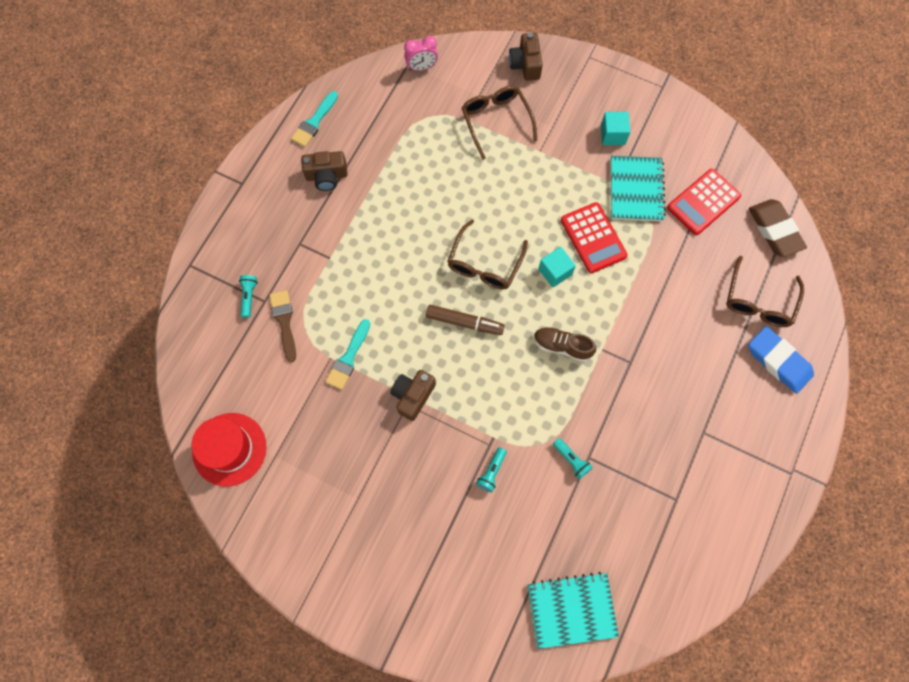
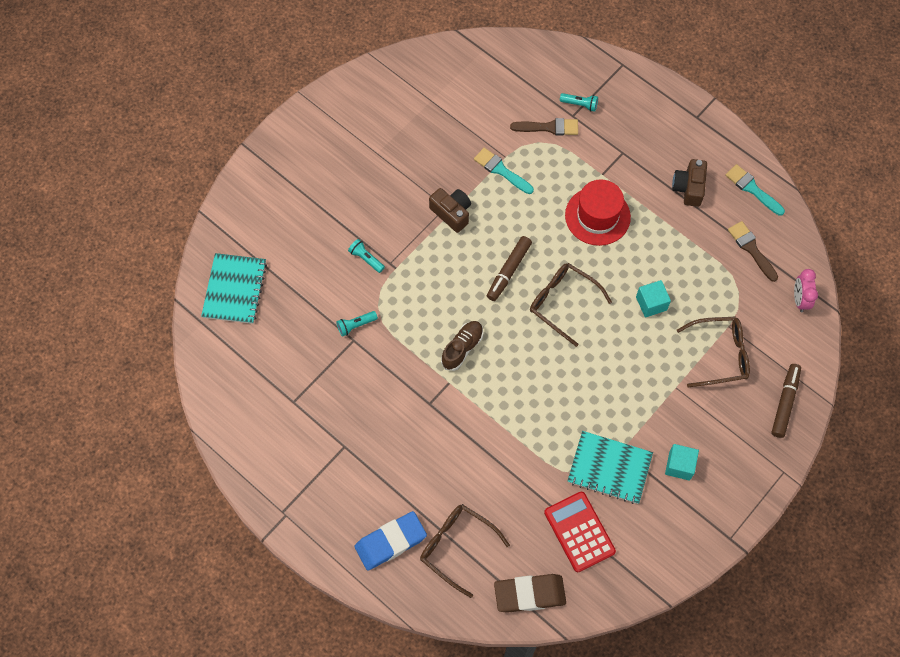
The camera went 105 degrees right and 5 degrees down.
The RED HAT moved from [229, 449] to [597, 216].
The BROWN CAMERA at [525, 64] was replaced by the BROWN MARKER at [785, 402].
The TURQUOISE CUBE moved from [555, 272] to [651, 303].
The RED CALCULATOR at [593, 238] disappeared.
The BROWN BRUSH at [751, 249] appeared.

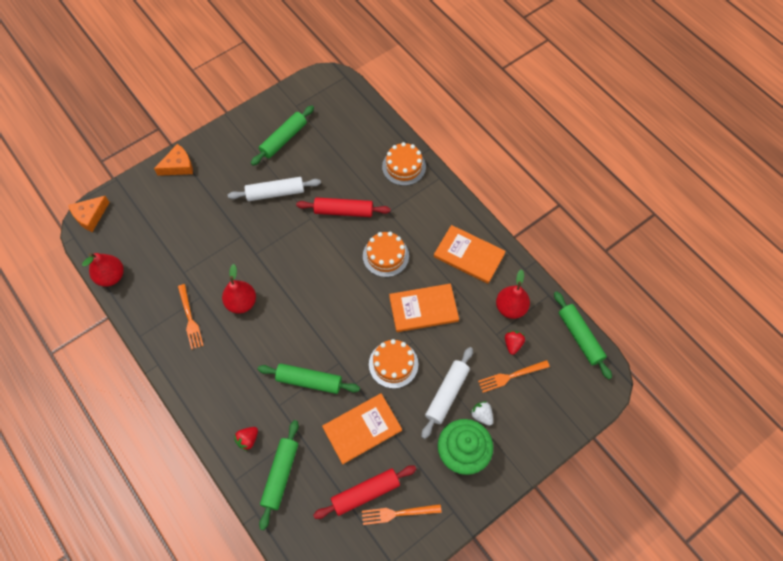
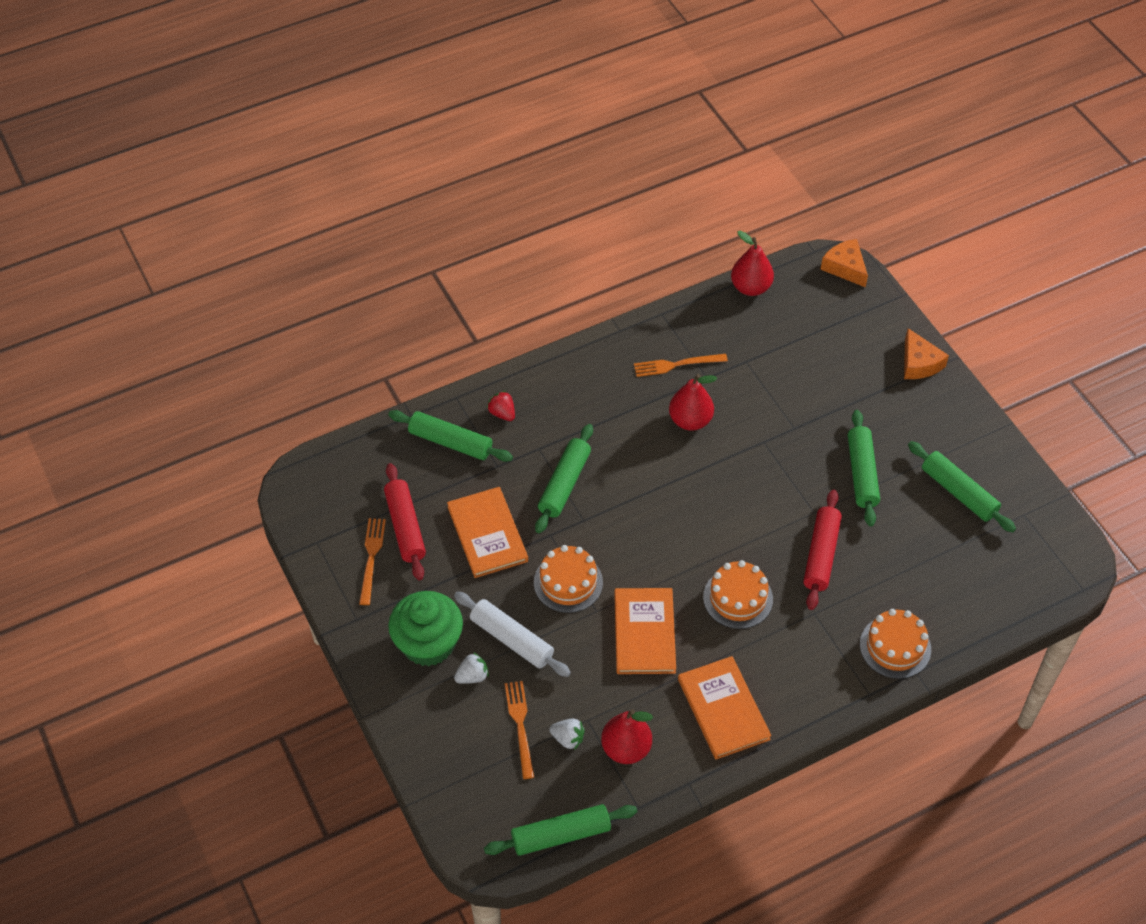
The camera went 100 degrees right and 10 degrees down.
The WHITE ROLLING PIN at [275, 193] became the GREEN ROLLING PIN at [862, 473].
The ORANGE BOOK at [469, 255] turned 60 degrees counterclockwise.
The RED STRAWBERRY at [513, 344] became the WHITE STRAWBERRY at [568, 738].

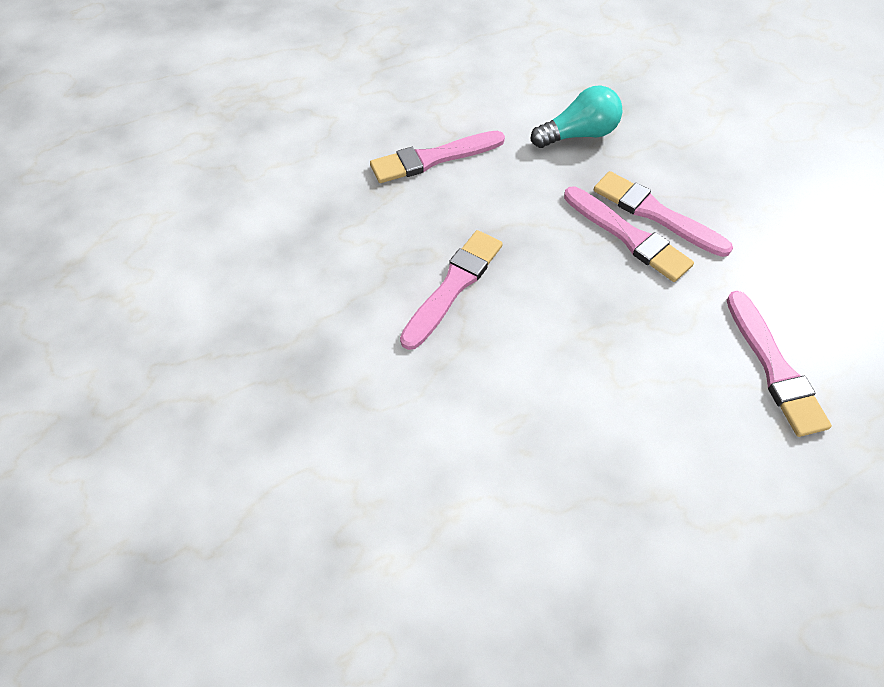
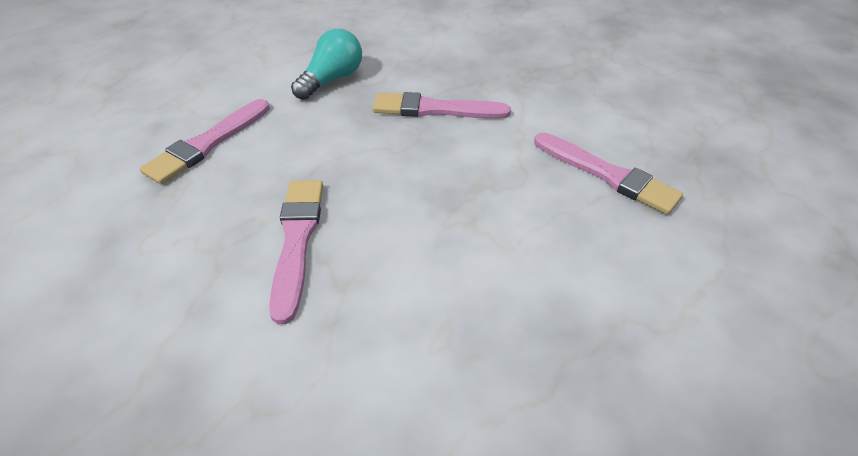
The camera went 35 degrees left and 10 degrees down.
The PINK BRUSH at [628, 236] disappeared.

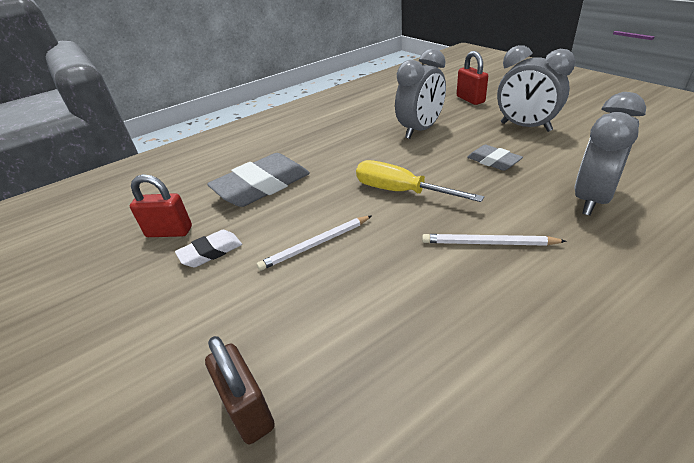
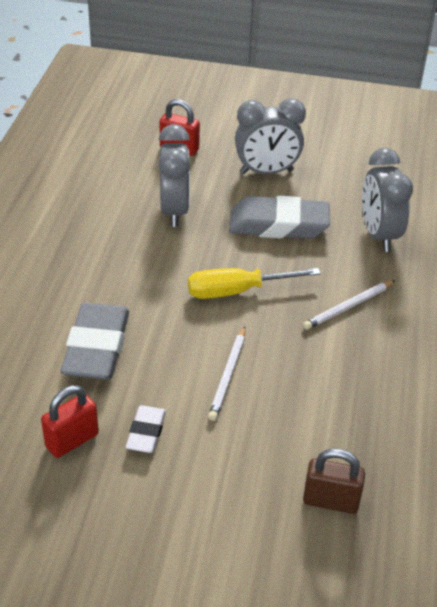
The camera went 50 degrees left and 5 degrees up.
The GREY ERASER at [493, 161] changed to 1.91 times the size.

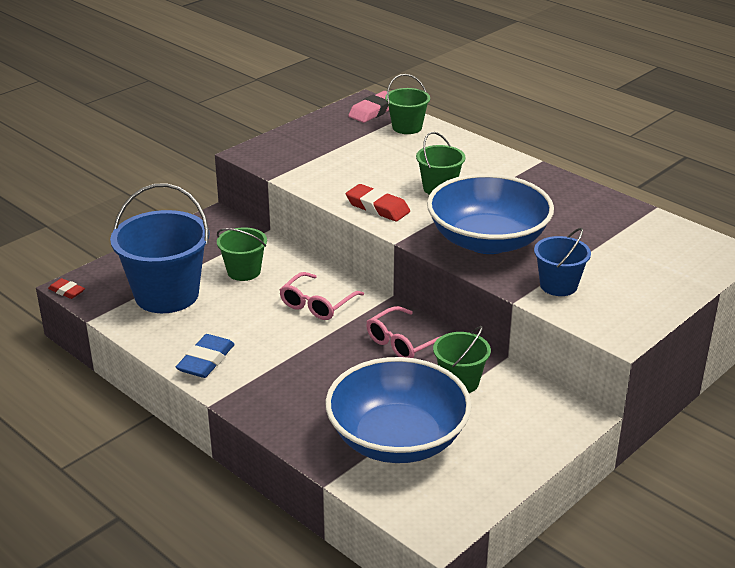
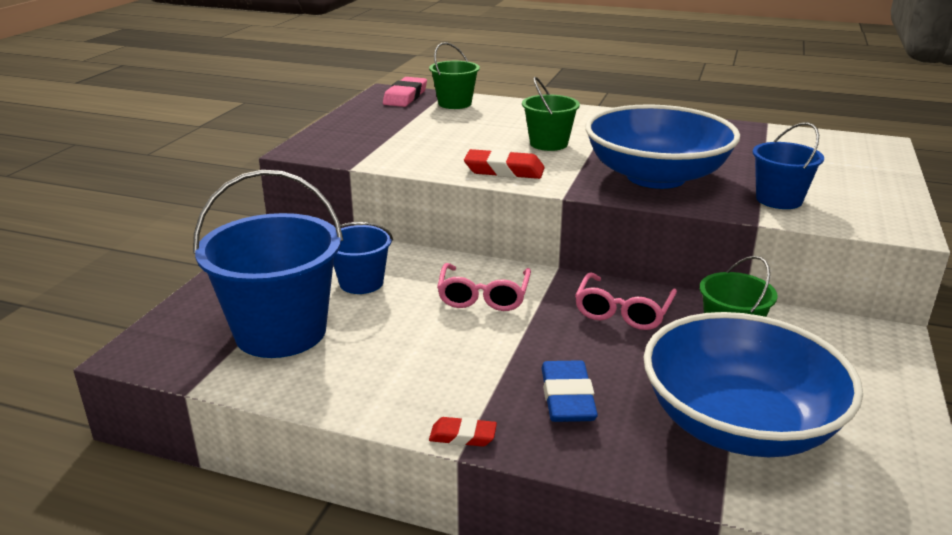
The camera went 25 degrees left and 5 degrees down.
The RED ERASER moved from [67, 291] to [463, 436].
The BLUE ERASER moved from [206, 360] to [567, 398].
The GREEN BUCKET at [244, 271] became the BLUE BUCKET at [361, 283].

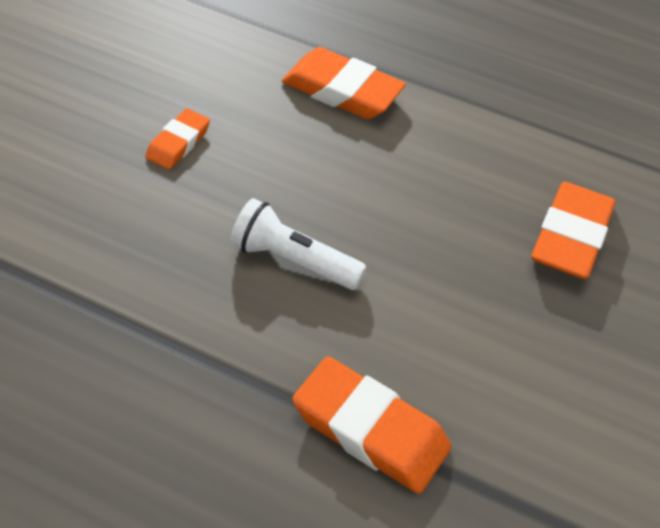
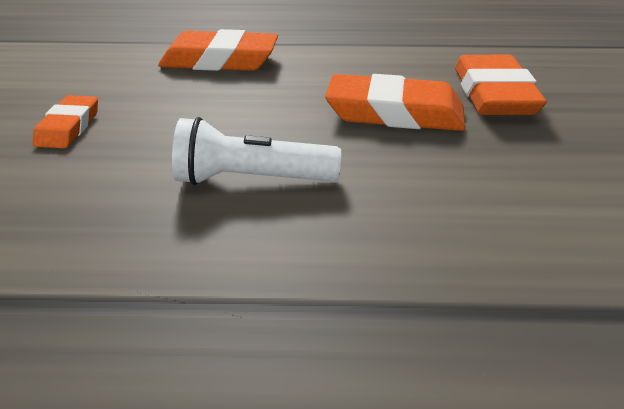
The camera went 20 degrees left and 15 degrees down.
The ORANGE ERASER moved from [370, 430] to [395, 113].

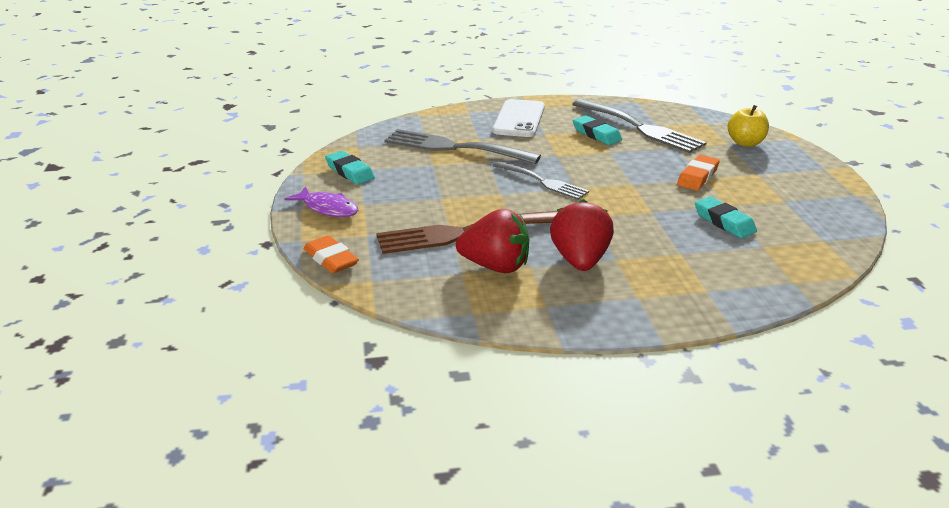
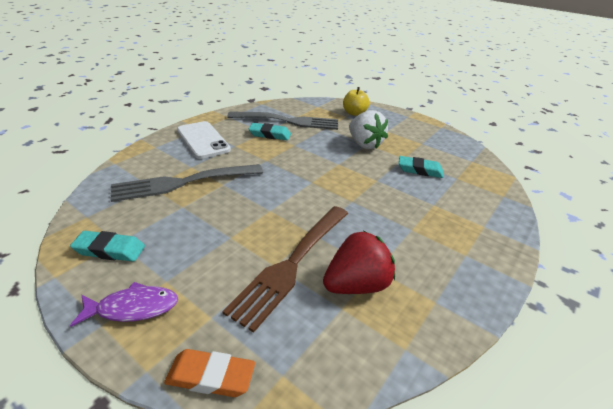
The camera went 45 degrees left and 5 degrees up.
The GREY FORK at [542, 181] disappeared.
The RED STRAWBERRY at [580, 261] disappeared.
The ORANGE ERASER at [697, 177] was replaced by the WHITE STRAWBERRY at [364, 144].

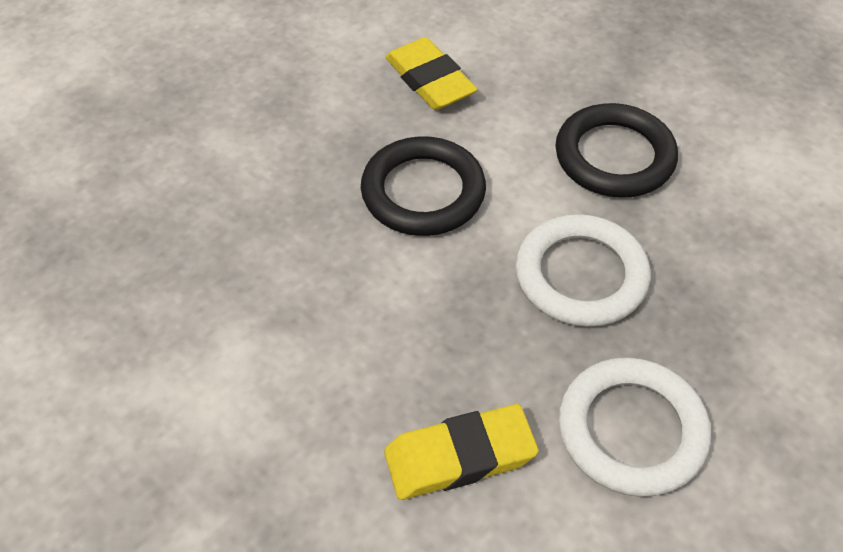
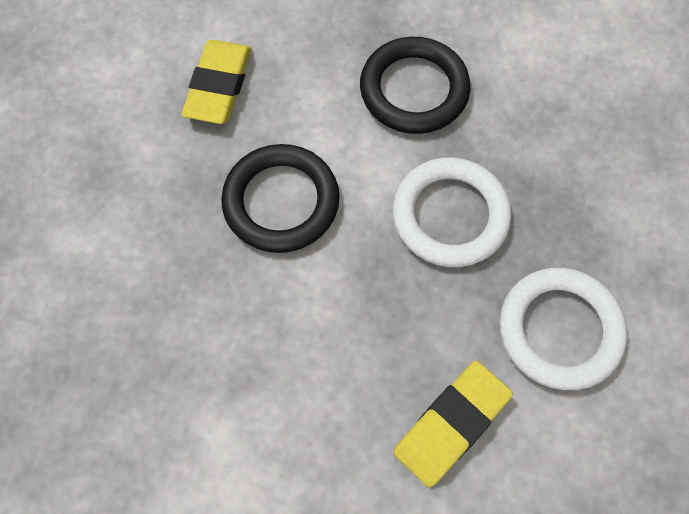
The camera went 30 degrees left and 15 degrees up.
The YELLOW ERASER at [430, 80] turned 75 degrees clockwise.

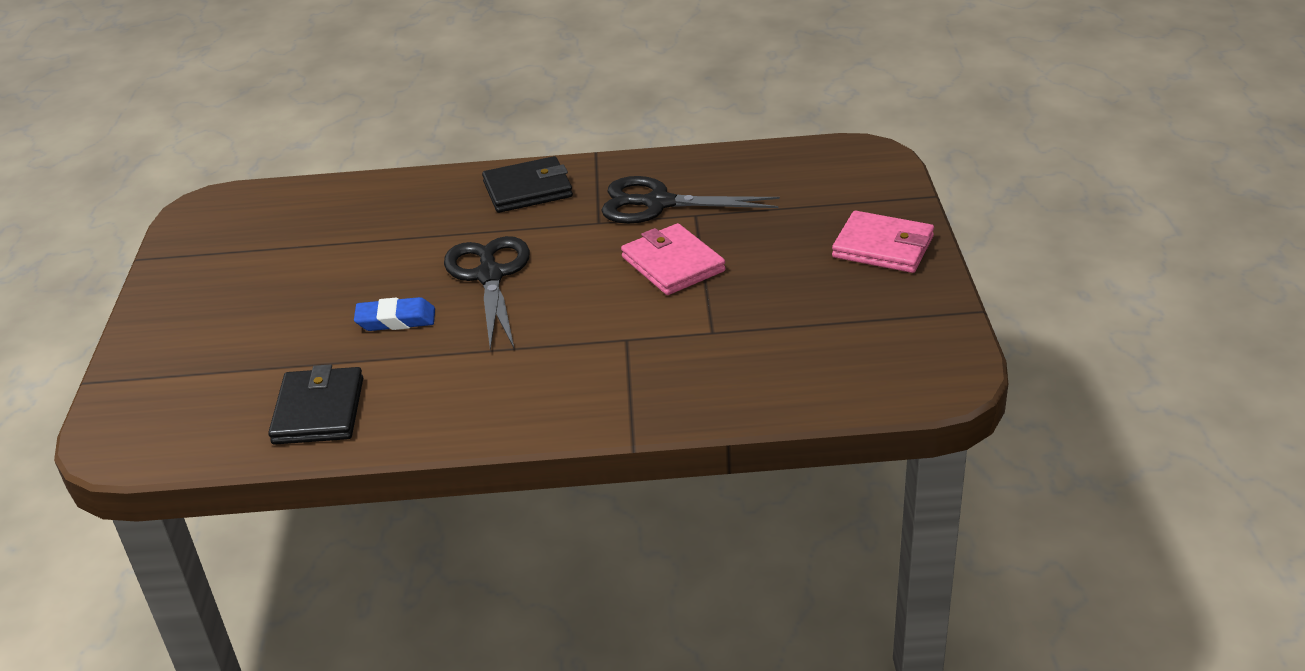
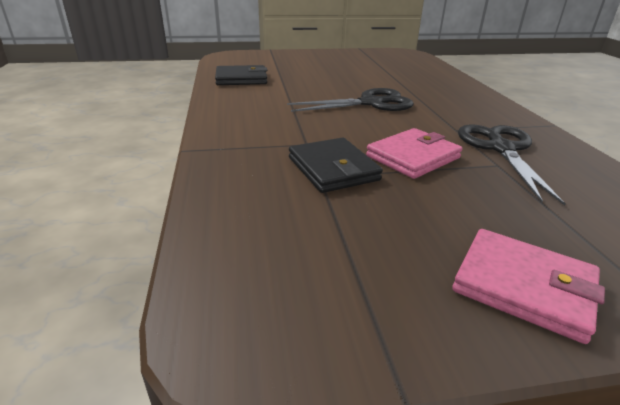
The camera went 80 degrees right and 5 degrees down.
The BLUE ERASER at [396, 320] disappeared.
The BLACK WALLET moved from [528, 189] to [333, 169].
The PINK WALLET at [883, 247] turned 75 degrees counterclockwise.

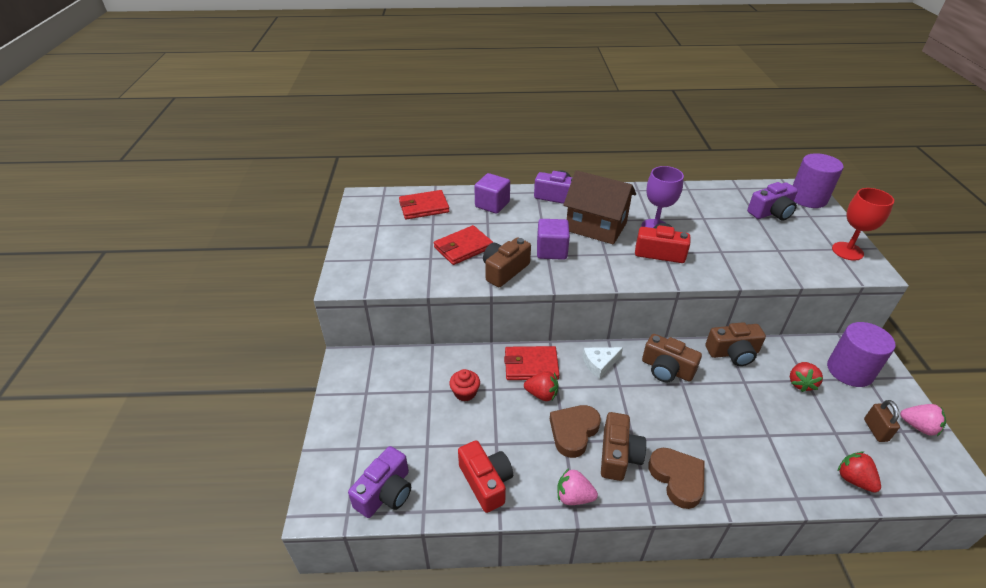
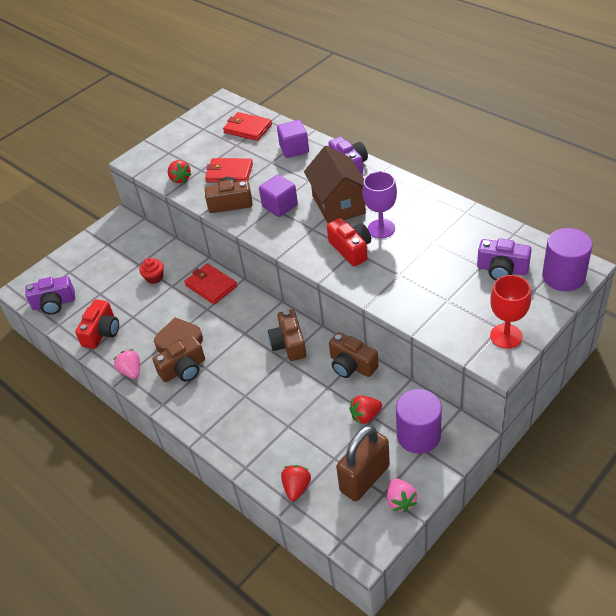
The camera went 50 degrees right and 5 degrees up.
The RED STRAWBERRY moved from [542, 394] to [180, 179].
The WHITE CHEESE at [599, 364] disappeared.
The BROWN HEART at [677, 478] disappeared.
The BROWN PADLOCK at [875, 430] changed to 2.01 times the size.

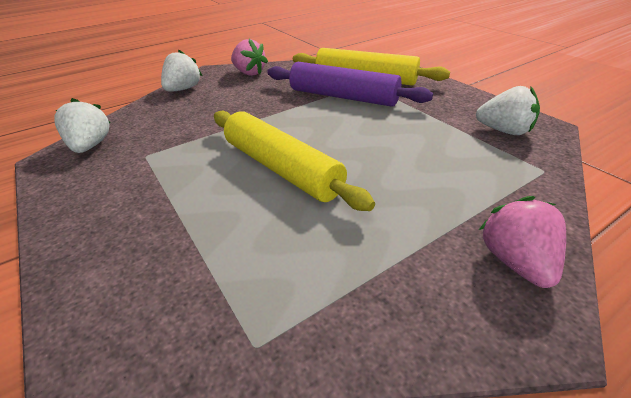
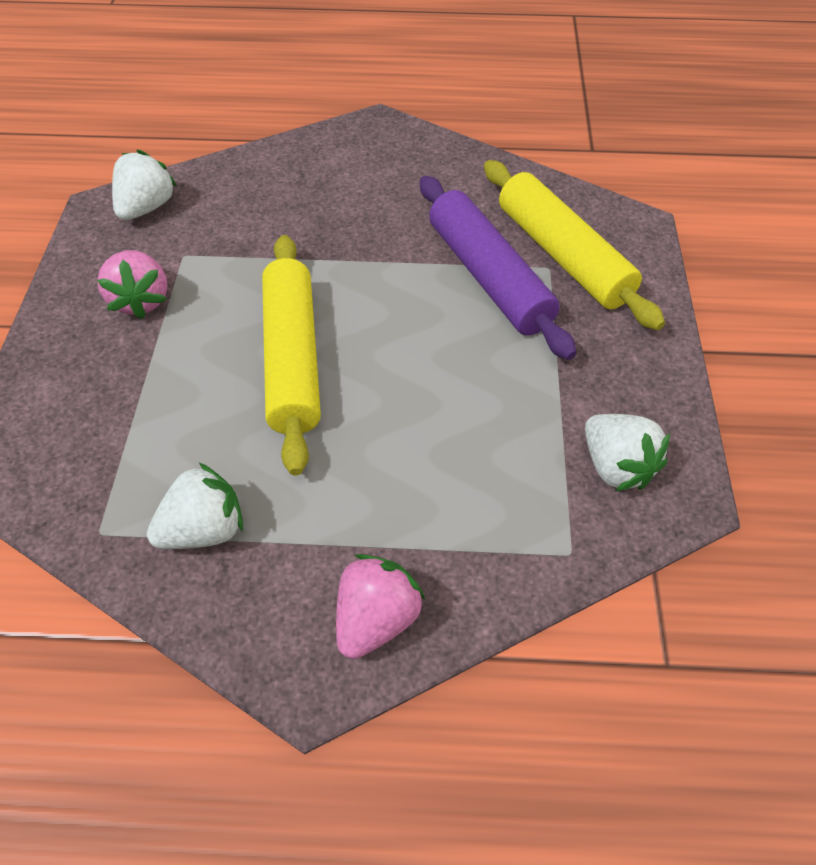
The camera went 35 degrees right and 15 degrees up.
The WHITE STRAWBERRY moved from [183, 89] to [204, 530].
The PINK STRAWBERRY moved from [249, 73] to [141, 300].

